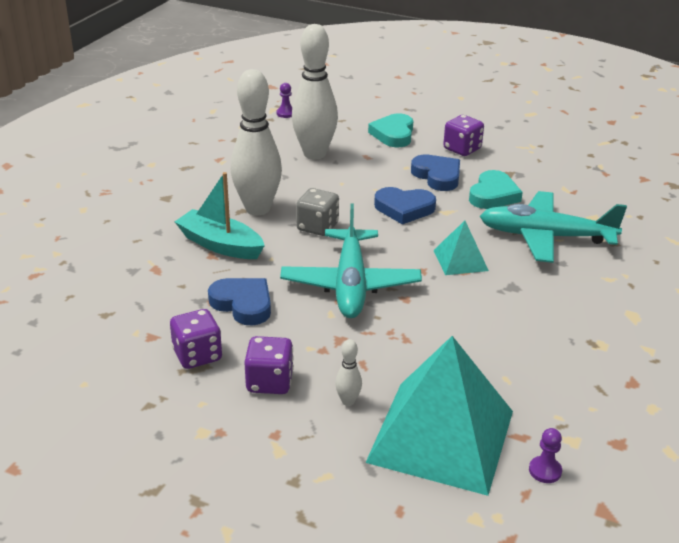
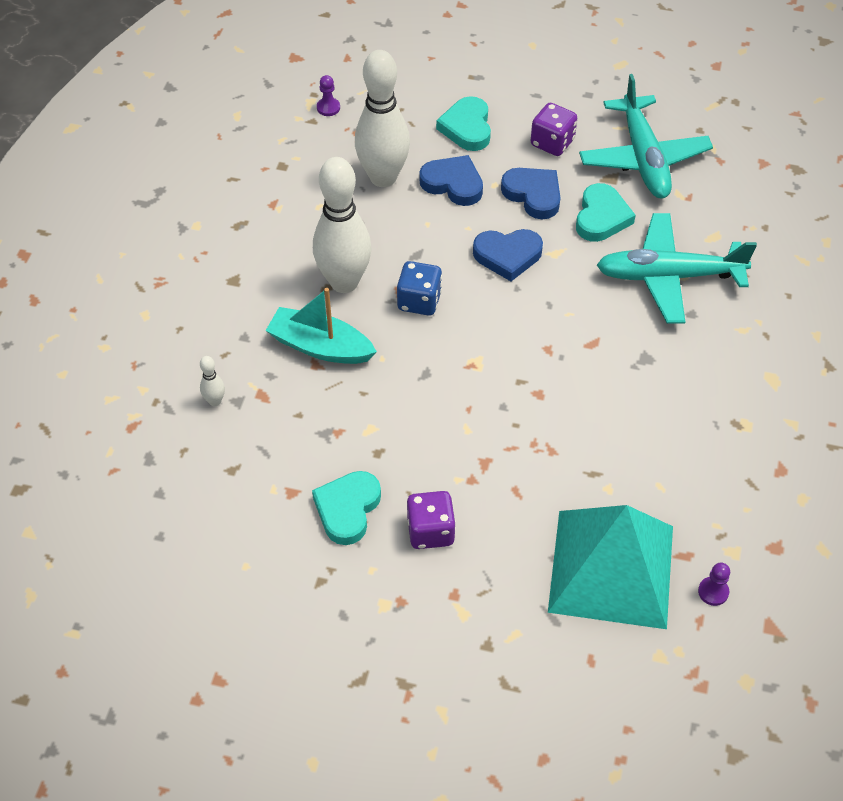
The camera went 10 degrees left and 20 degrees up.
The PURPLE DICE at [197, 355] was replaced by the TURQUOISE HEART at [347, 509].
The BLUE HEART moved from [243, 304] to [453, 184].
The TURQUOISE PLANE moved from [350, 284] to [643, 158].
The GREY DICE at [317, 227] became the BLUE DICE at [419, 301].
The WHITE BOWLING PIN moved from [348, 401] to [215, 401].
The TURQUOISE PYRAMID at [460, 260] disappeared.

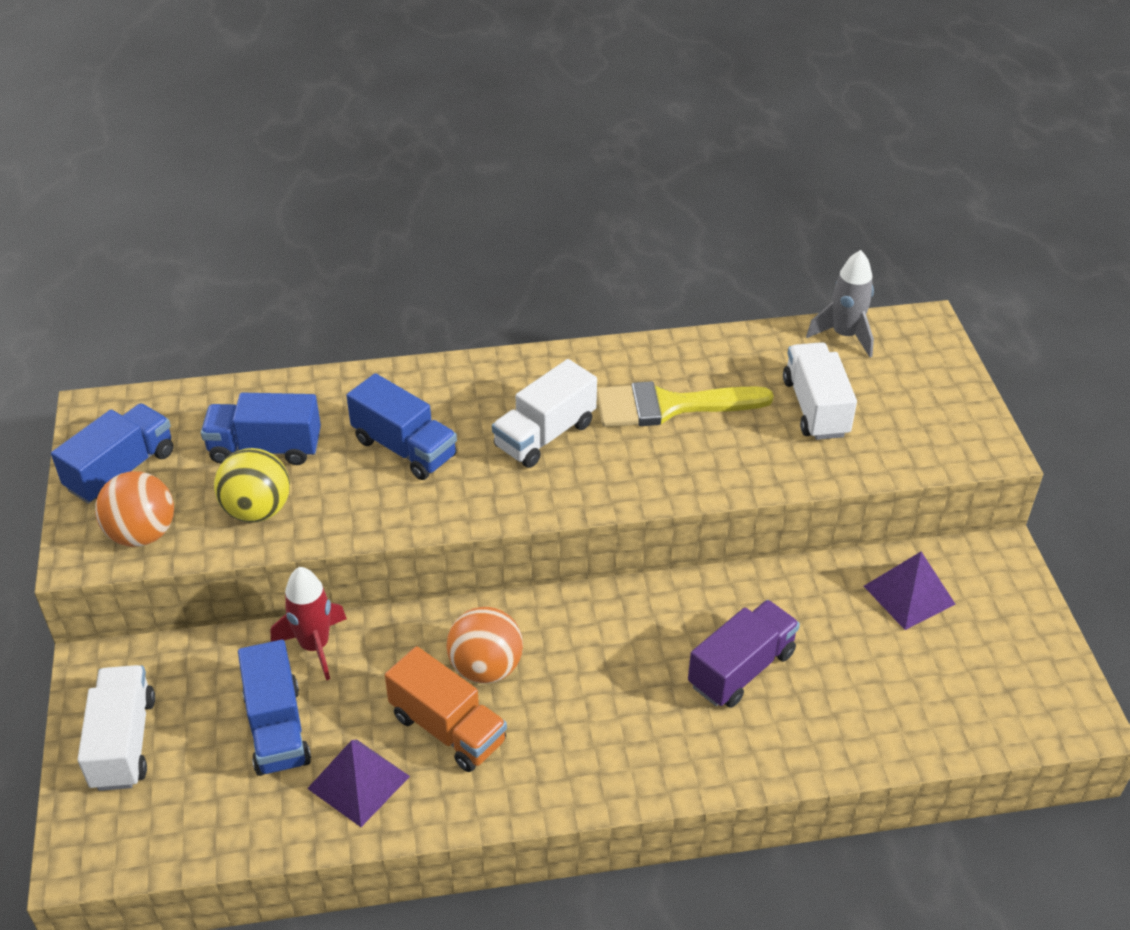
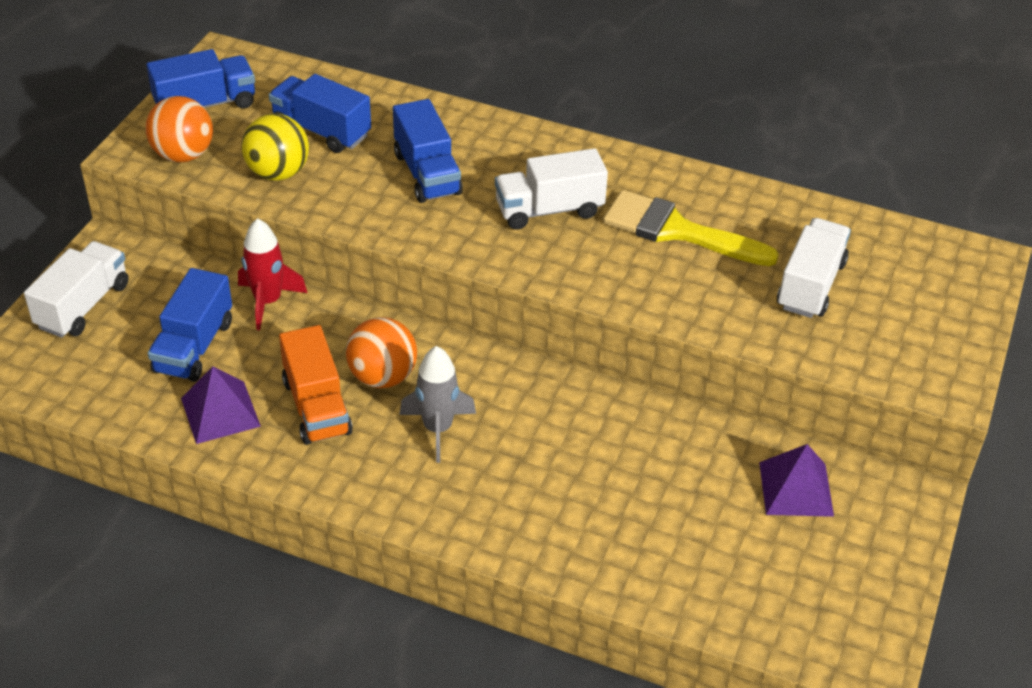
The camera went 30 degrees right and 0 degrees up.
The PURPLE TRUCK at [741, 669] disappeared.
The GREY ROCKET moved from [844, 335] to [438, 429].

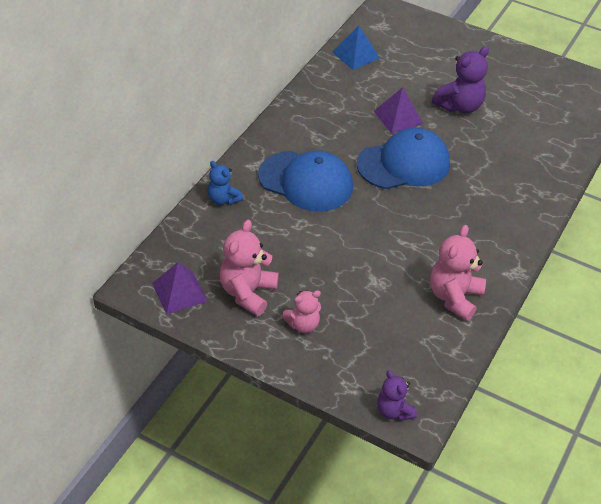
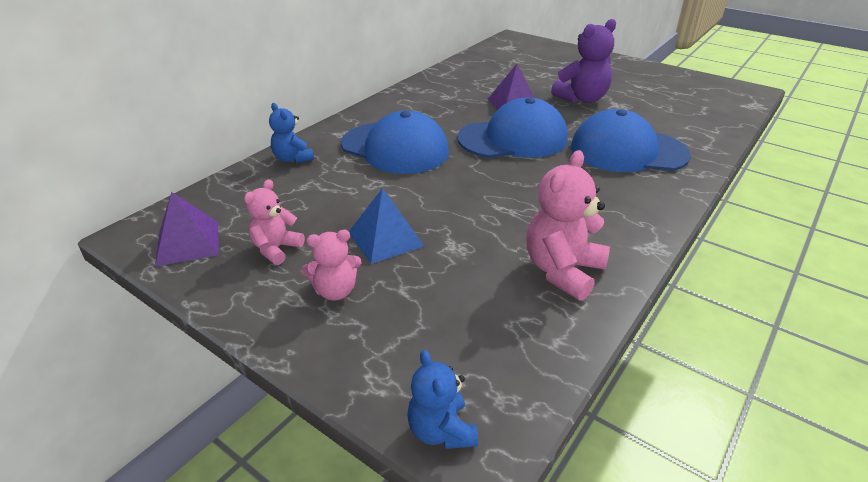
The camera went 10 degrees right and 10 degrees down.
The PINK TEDDY BEAR at [248, 293] changed to 0.62 times the size.
The BLUE PYRAMID moved from [356, 55] to [385, 239].
The PURPLE TEDDY BEAR at [394, 411] became the BLUE TEDDY BEAR at [441, 430].
The BLUE CAP at [628, 151] appeared.

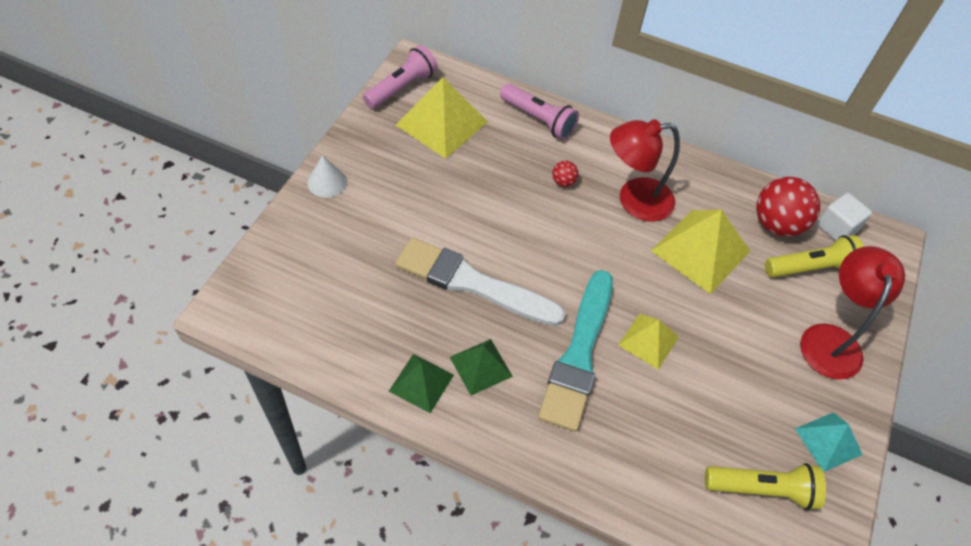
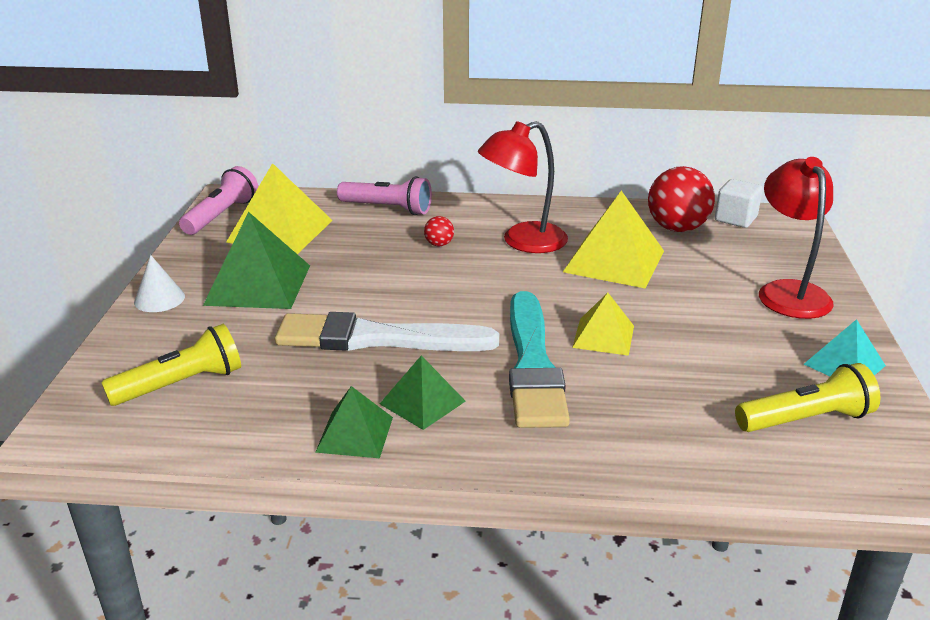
The camera went 15 degrees left and 25 degrees down.
The YELLOW FLASHLIGHT moved from [811, 268] to [181, 384].
The GREEN PYRAMID at [258, 285] appeared.

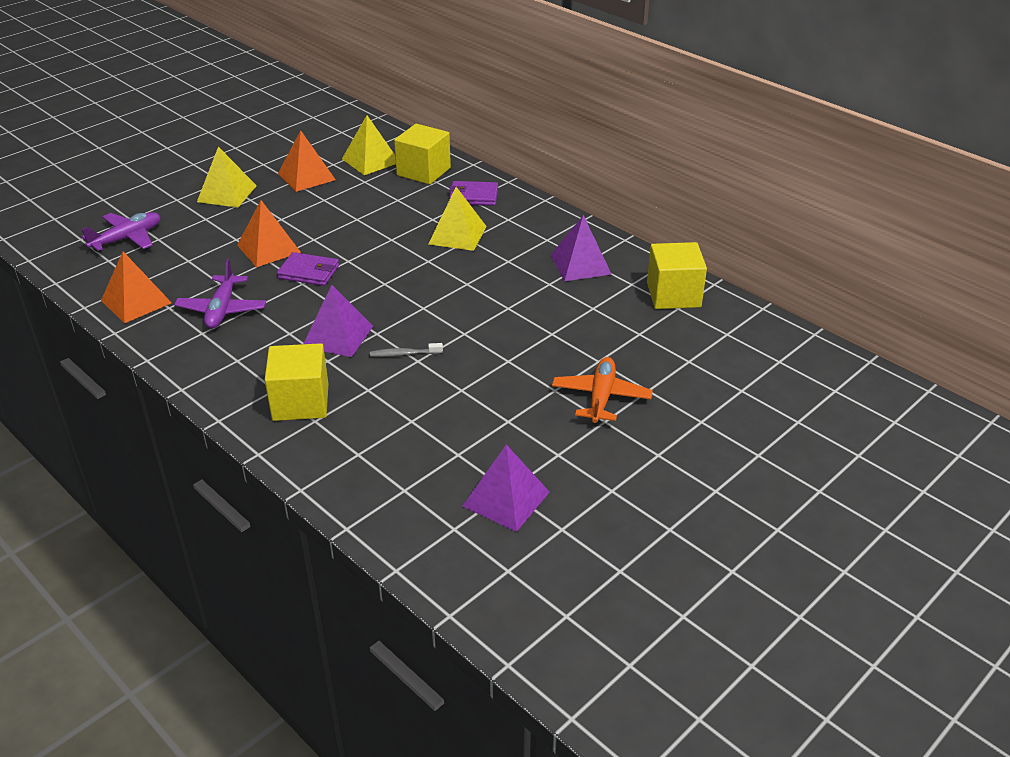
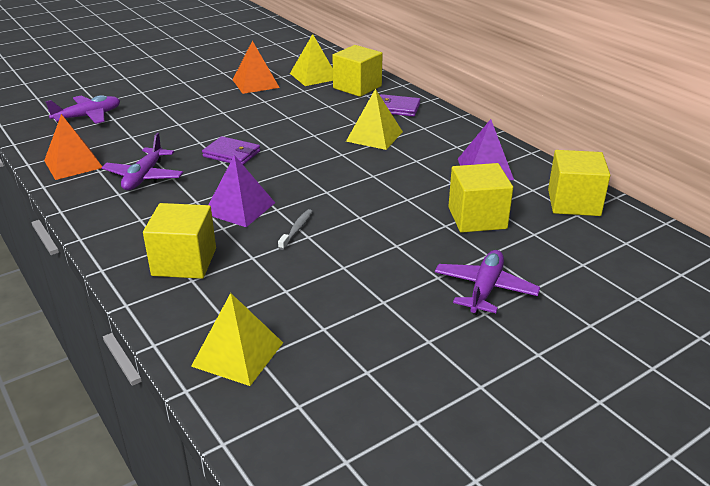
The camera went 10 degrees right and 5 degrees down.
The YELLOW PYRAMID moved from [226, 193] to [237, 354].
The ORANGE PYRAMID at [268, 248] disappeared.
The GREY TOOTHBRUSH at [404, 354] turned 105 degrees clockwise.
The PURPLE PYRAMID at [506, 499] disappeared.
The ORANGE PLANE at [601, 397] became the PURPLE PLANE at [485, 289].
The YELLOW CUBE at [477, 218] appeared.

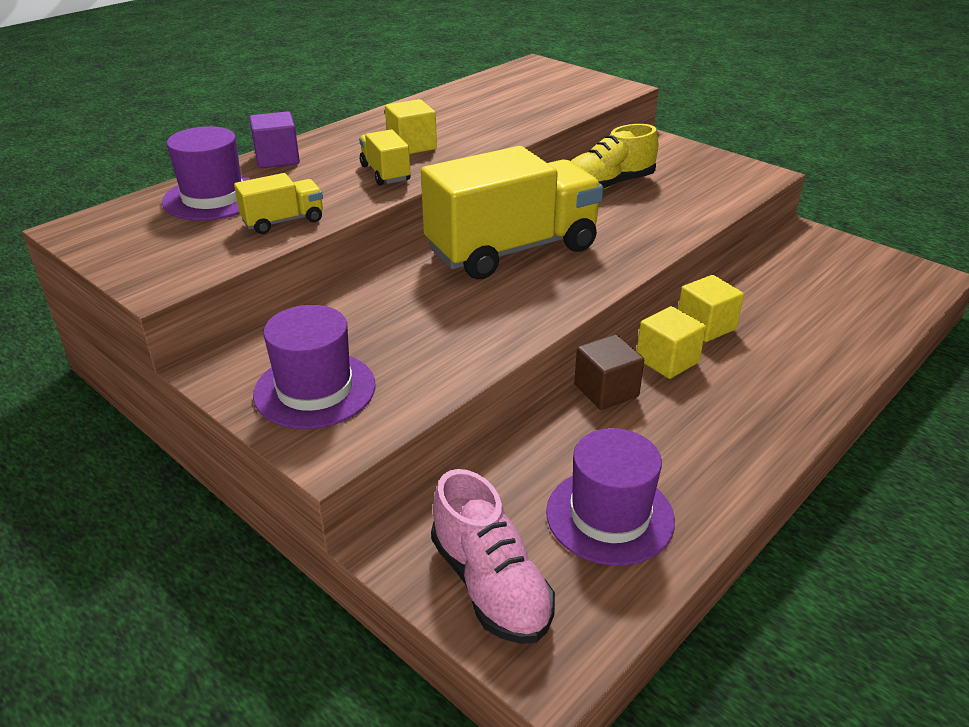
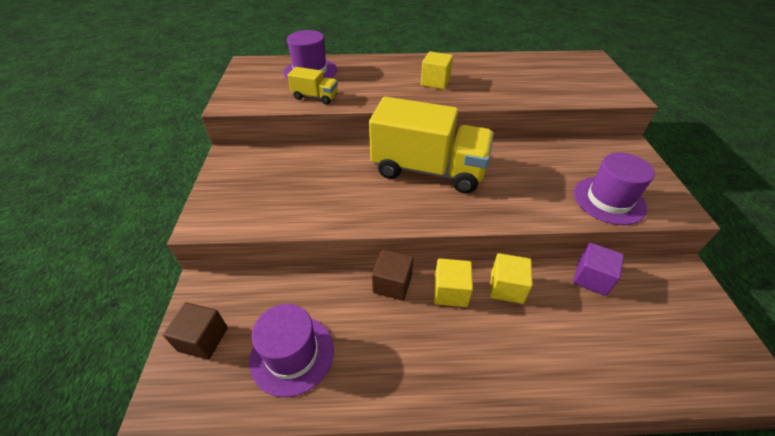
The camera went 45 degrees right and 10 degrees up.
The PURPLE CUBE moved from [277, 159] to [591, 278].
The PURPLE HAT moved from [315, 390] to [609, 200].
The YELLOW TRUCK at [385, 173] disappeared.
The PINK SHOE at [490, 584] was replaced by the BROWN CUBE at [203, 339].
The YELLOW SHOE at [607, 186] disappeared.

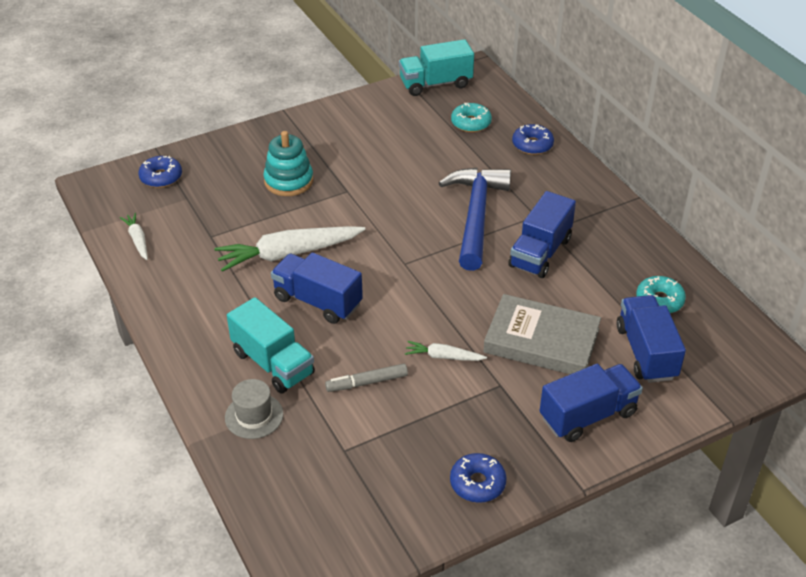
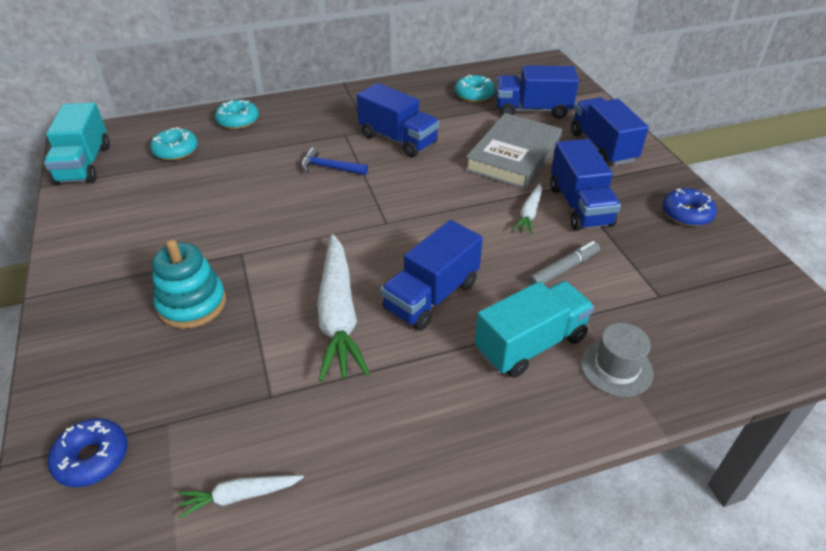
The camera went 80 degrees left and 0 degrees up.
The GREY MARKER at [367, 382] turned 120 degrees counterclockwise.
The BLUE HAMMER at [475, 215] changed to 0.46 times the size.
The BLUE DONUT at [532, 145] became the TURQUOISE DONUT at [238, 120].
The BLUE TRUCK at [579, 206] appeared.

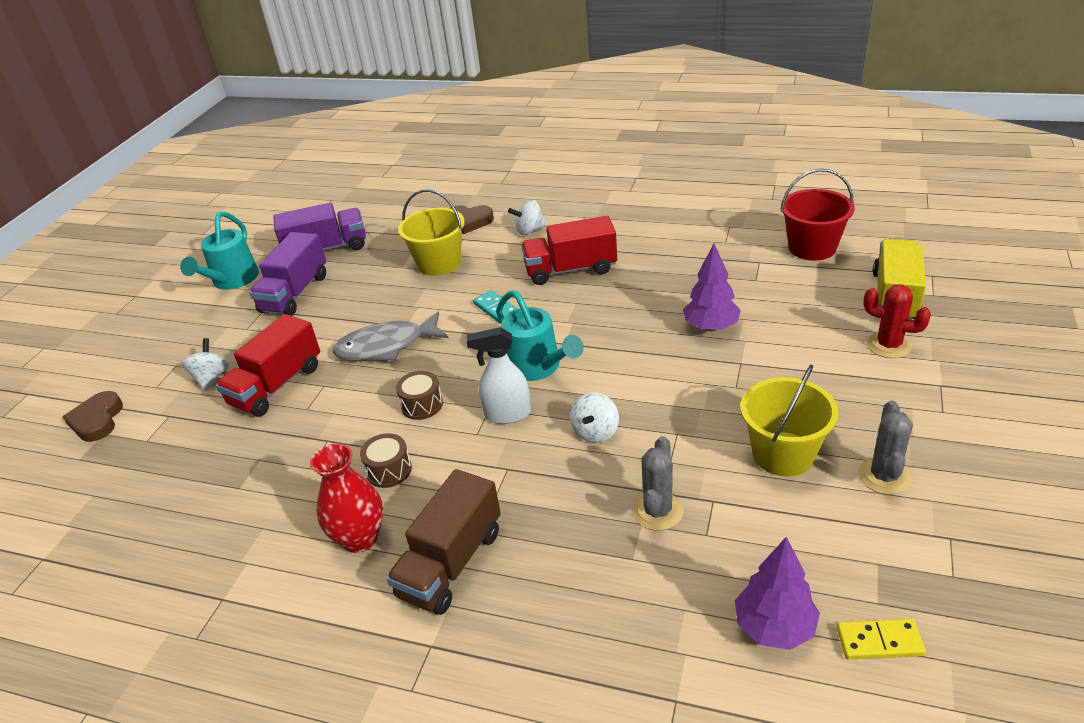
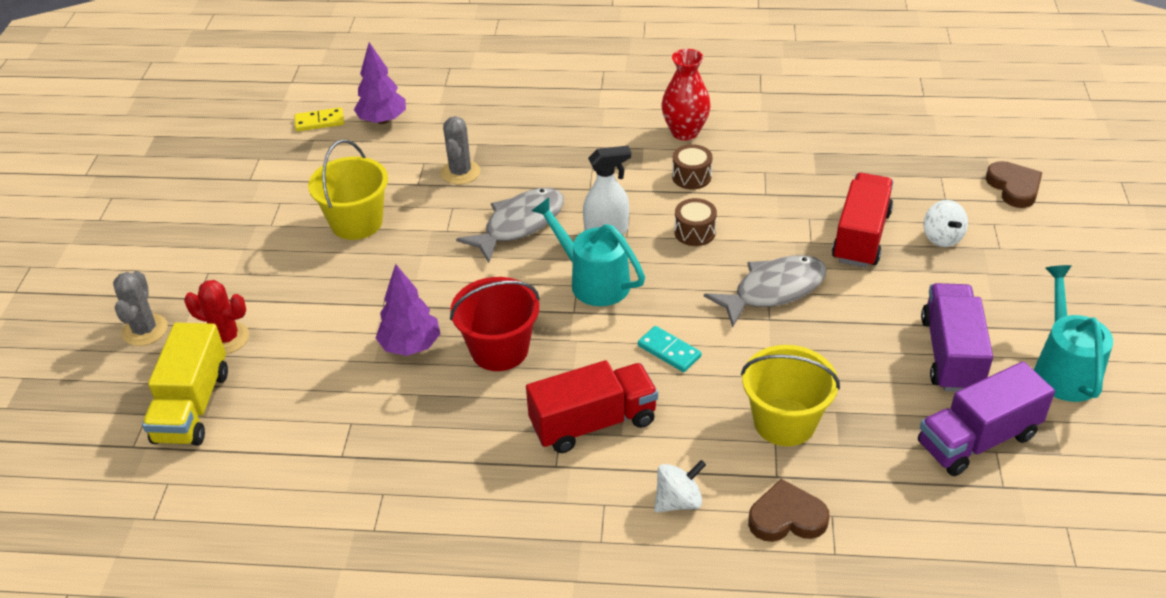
The camera went 165 degrees right and 5 degrees up.
The BROWN TRUCK at [451, 563] disappeared.
The WHITE SPINNING TOP at [595, 432] was replaced by the GREY FISH at [519, 224].
The RED BUCKET moved from [812, 248] to [499, 349].
The GREY CACTUS moved from [884, 476] to [145, 330].

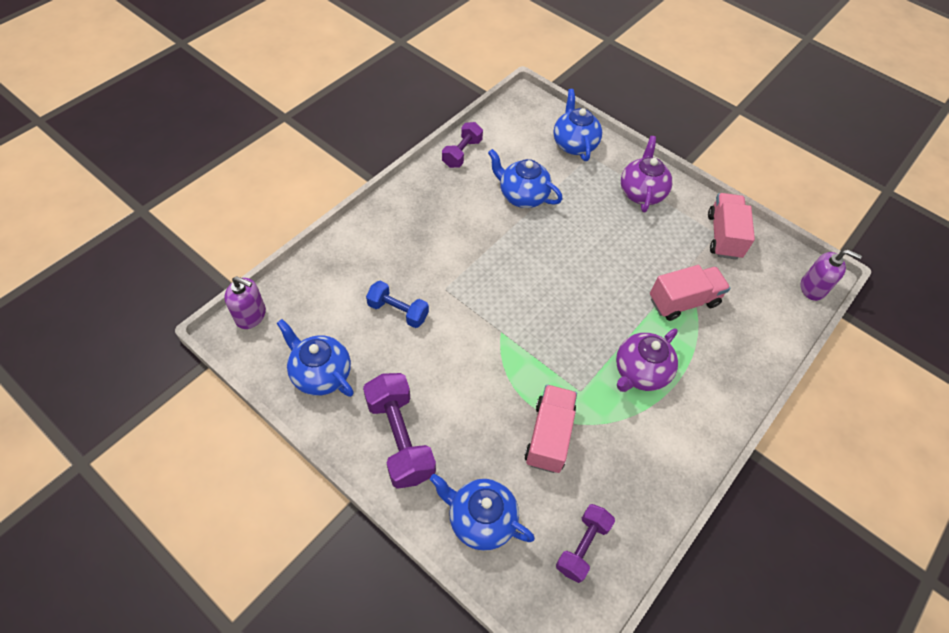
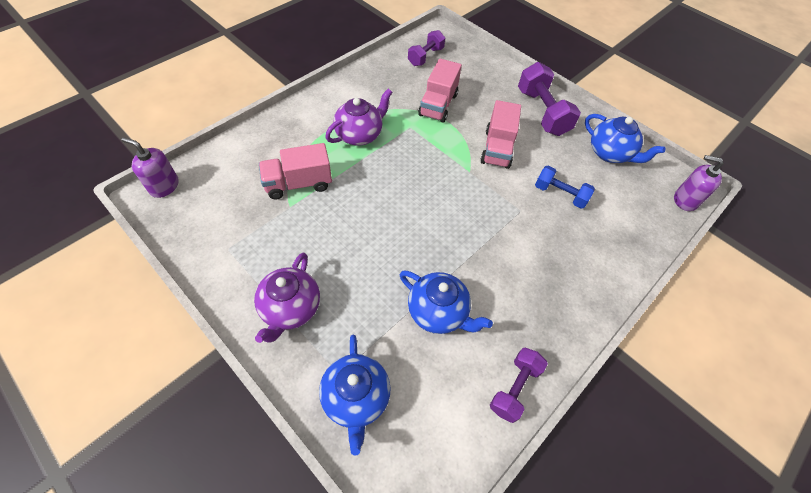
The camera went 175 degrees left and 0 degrees up.
The BLUE TEAPOT at [480, 519] disappeared.
The PINK TRUCK moved from [723, 236] to [497, 148].

